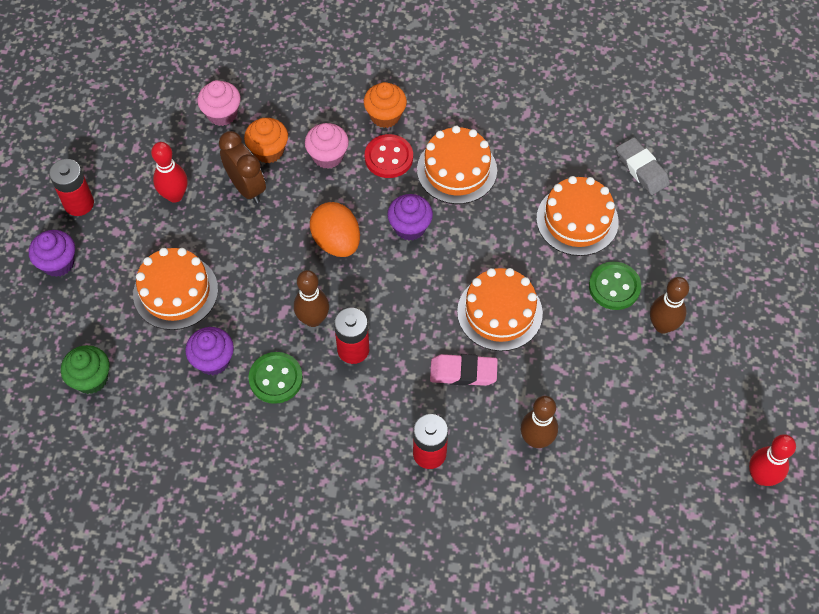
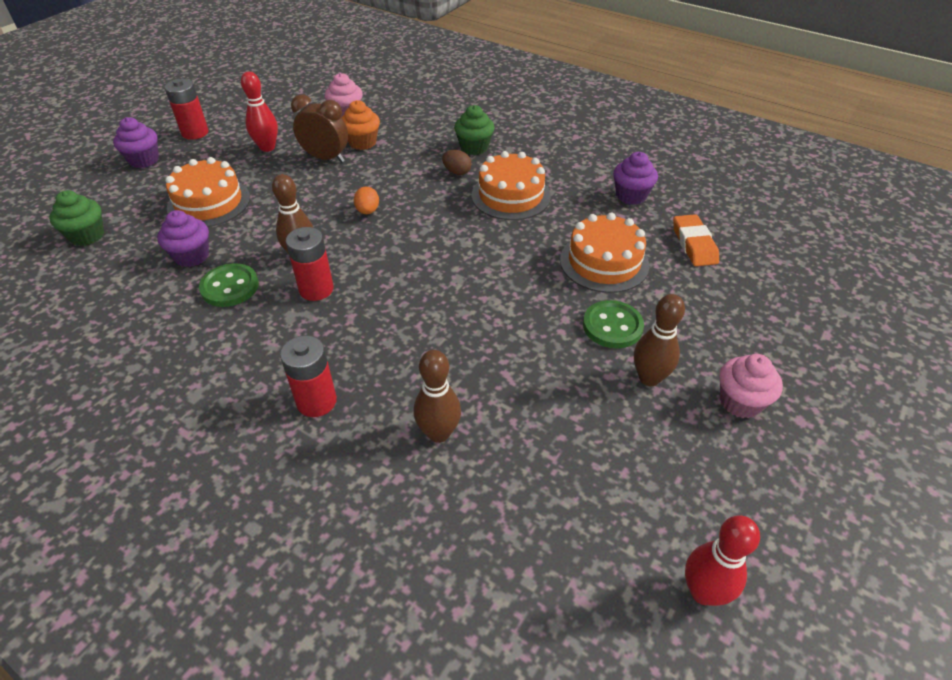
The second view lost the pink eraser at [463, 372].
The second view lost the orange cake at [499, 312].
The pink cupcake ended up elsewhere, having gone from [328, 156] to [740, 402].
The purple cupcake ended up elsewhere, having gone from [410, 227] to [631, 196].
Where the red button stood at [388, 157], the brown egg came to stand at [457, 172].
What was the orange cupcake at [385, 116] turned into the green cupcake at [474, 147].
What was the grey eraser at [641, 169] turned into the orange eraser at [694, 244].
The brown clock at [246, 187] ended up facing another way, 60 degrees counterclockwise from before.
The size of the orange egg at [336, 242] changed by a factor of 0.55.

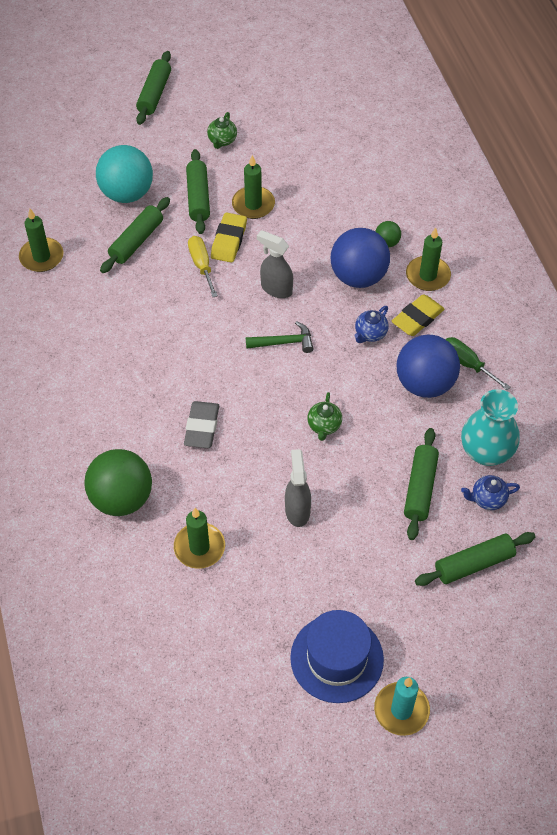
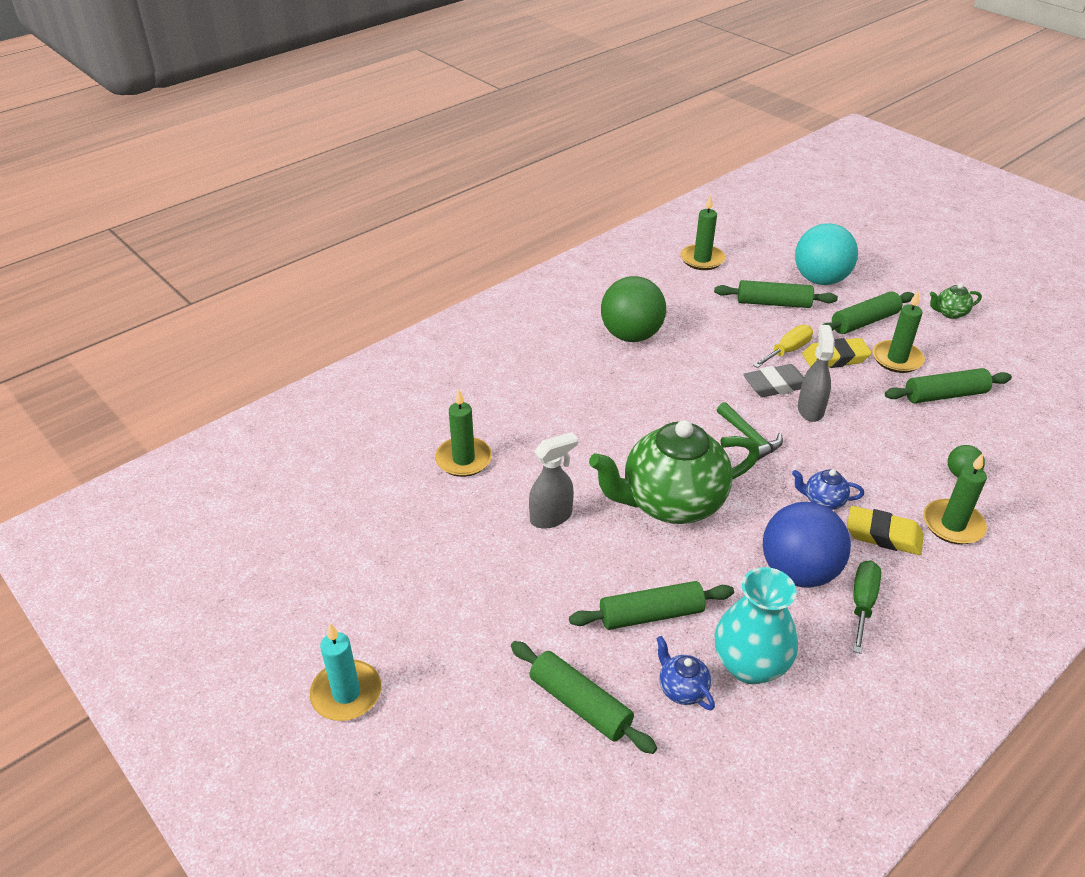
The second view lost the blue hat at [337, 658].
The second view lost the blue ball at [358, 276].
The green ball ended up elsewhere, having gone from [121, 498] to [631, 335].
The green rolling pin ended up elsewhere, having gone from [154, 94] to [945, 395].
The grey eraser ended up elsewhere, having gone from [202, 427] to [775, 385].
The size of the green teapot at [324, 426] changed by a factor of 2.46.

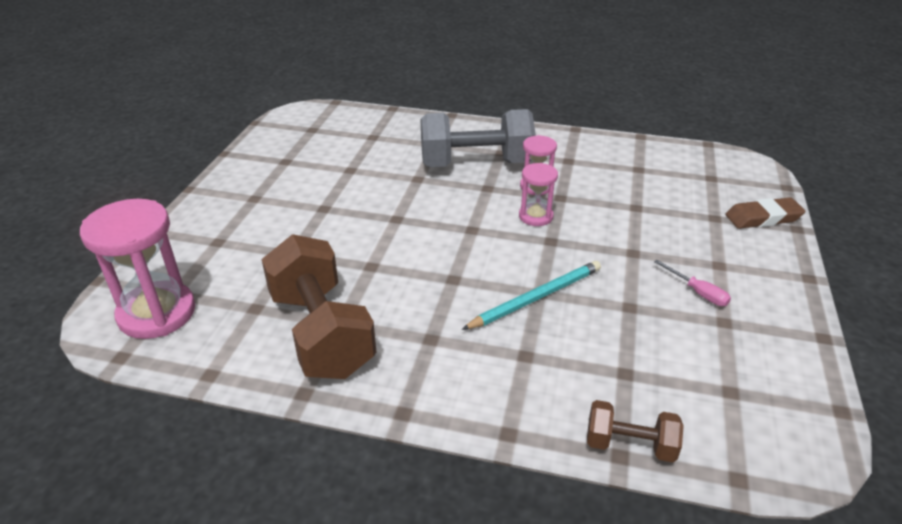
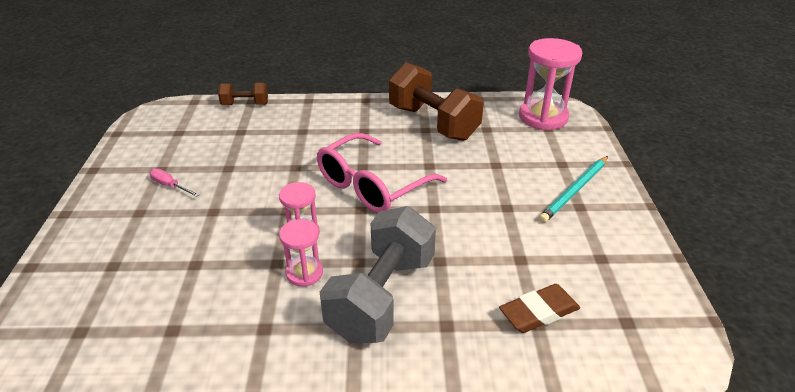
The second view gained the pink glasses at [372, 185].
The turquoise pencil ended up elsewhere, having gone from [536, 297] to [574, 191].
The brown eraser ended up elsewhere, having gone from [763, 218] to [539, 312].
The grey dumbbell at [476, 164] ended up facing another way, 45 degrees counterclockwise from before.

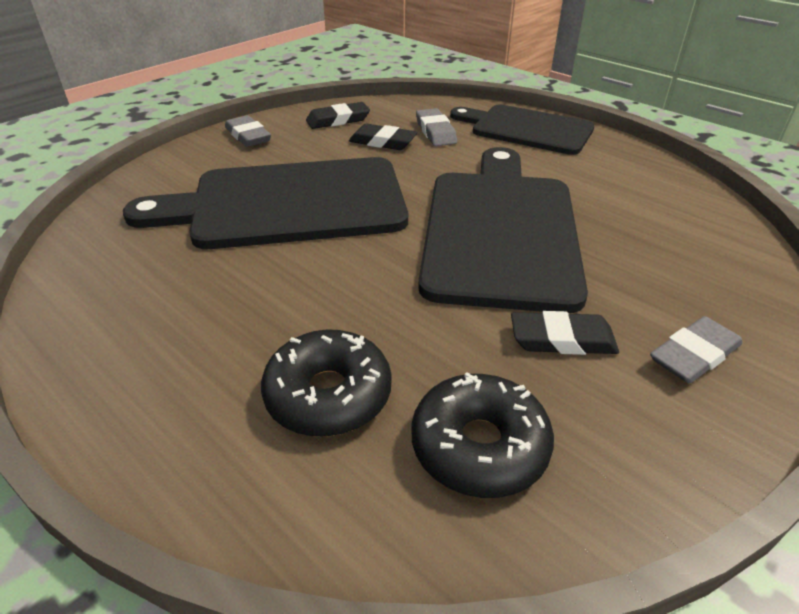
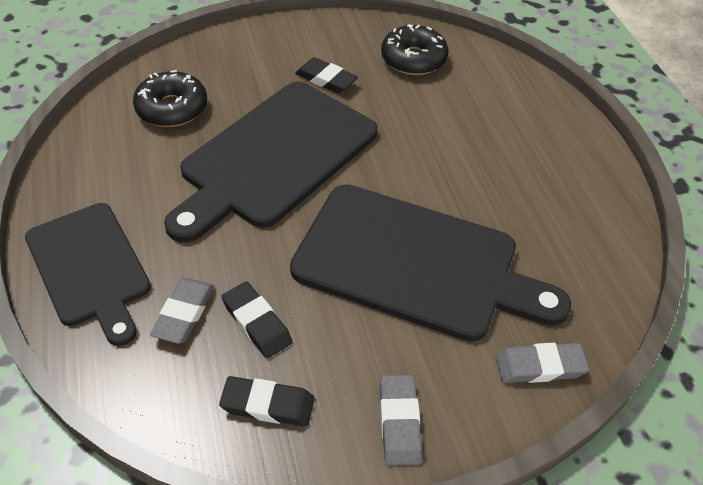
The black donut ended up elsewhere, having gone from [328, 395] to [172, 108].
The grey eraser ended up elsewhere, having gone from [694, 355] to [539, 366].

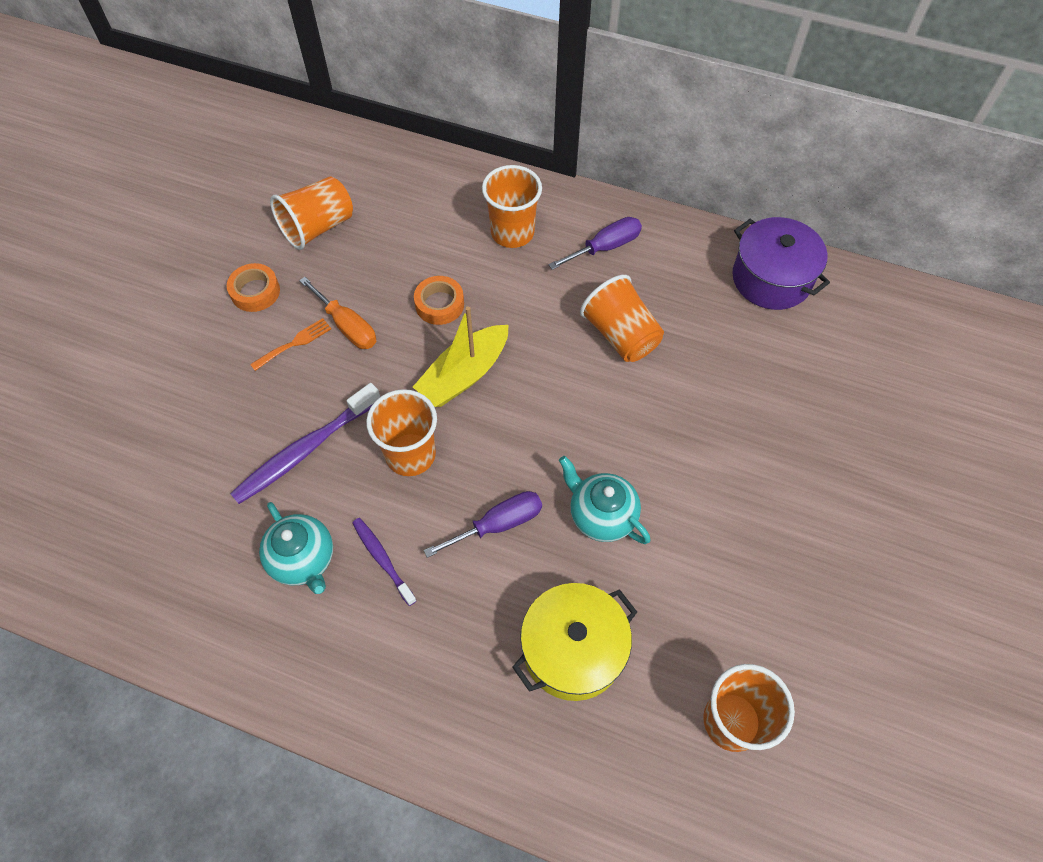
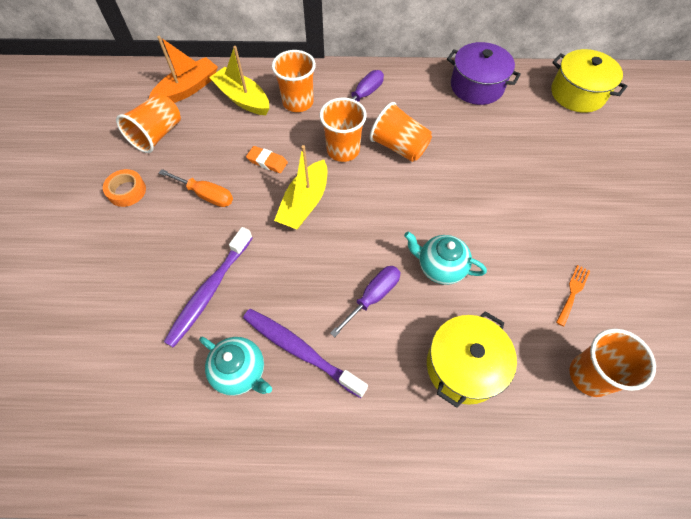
The second view gained the orange boat at [188, 89].
The second view gained the yellow boat at [242, 99].
The second view gained the yellow pot at [577, 93].
The orange fork ended up elsewhere, having gone from [295, 343] to [573, 292].
The orange cup ended up elsewhere, having gone from [410, 454] to [343, 150].
Where the orange tape stood at [439, 304], the orange eraser came to stand at [267, 162].
The size of the purple toothbrush at [382, 559] changed by a factor of 1.73.

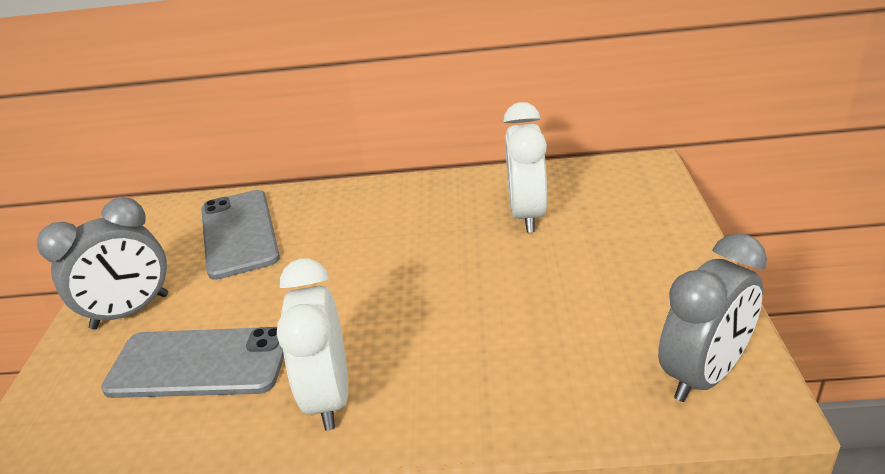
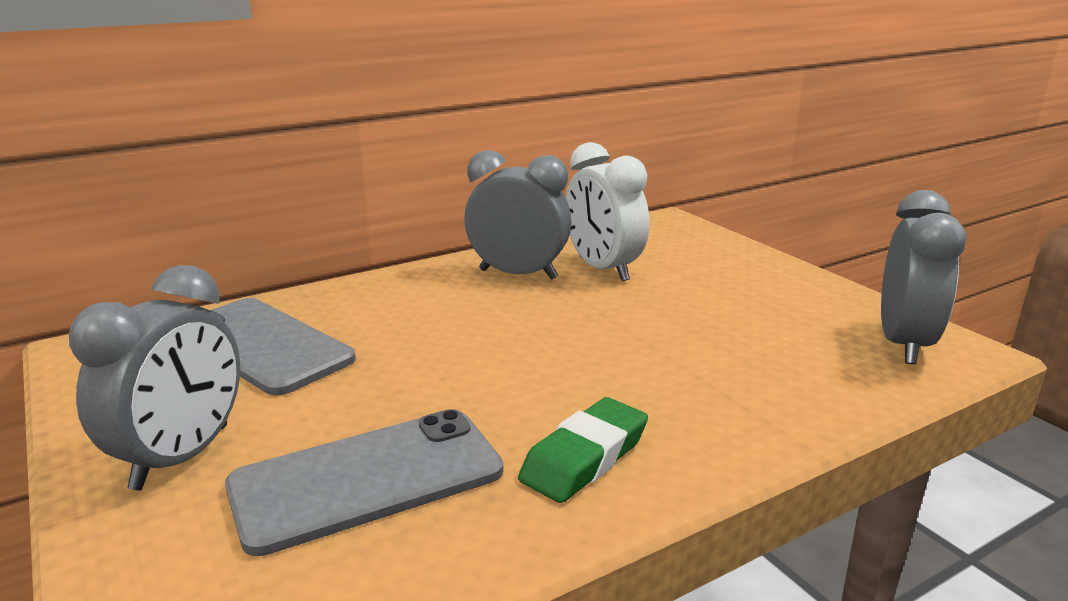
The second view gained the grey clock at [518, 274].
Where the white clock stood at [329, 396], the green eraser came to stand at [585, 458].

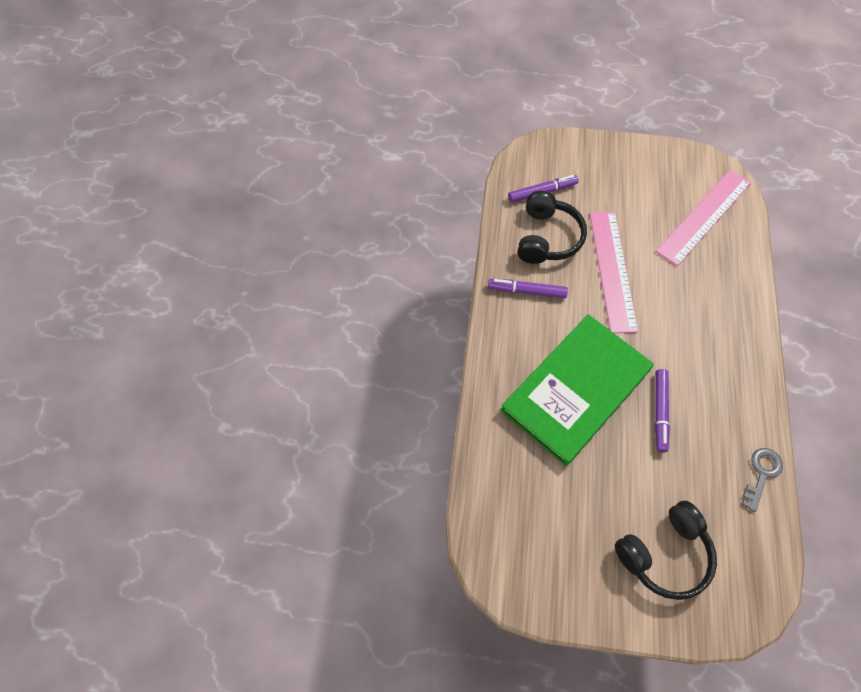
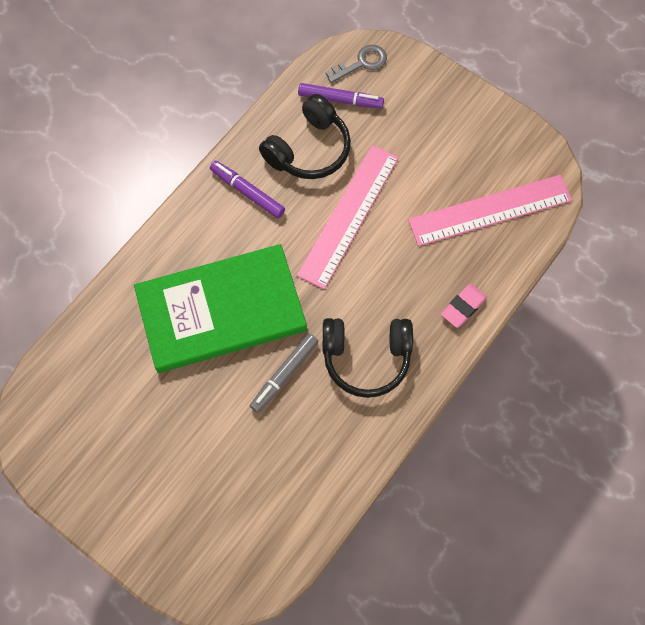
The second view gained the pink eraser at [463, 307].
The black headphones ended up elsewhere, having gone from [664, 554] to [366, 358].
The grey key ended up elsewhere, having gone from [761, 474] to [361, 63].
What was the purple marker at [660, 412] turned into the grey marker at [284, 375].

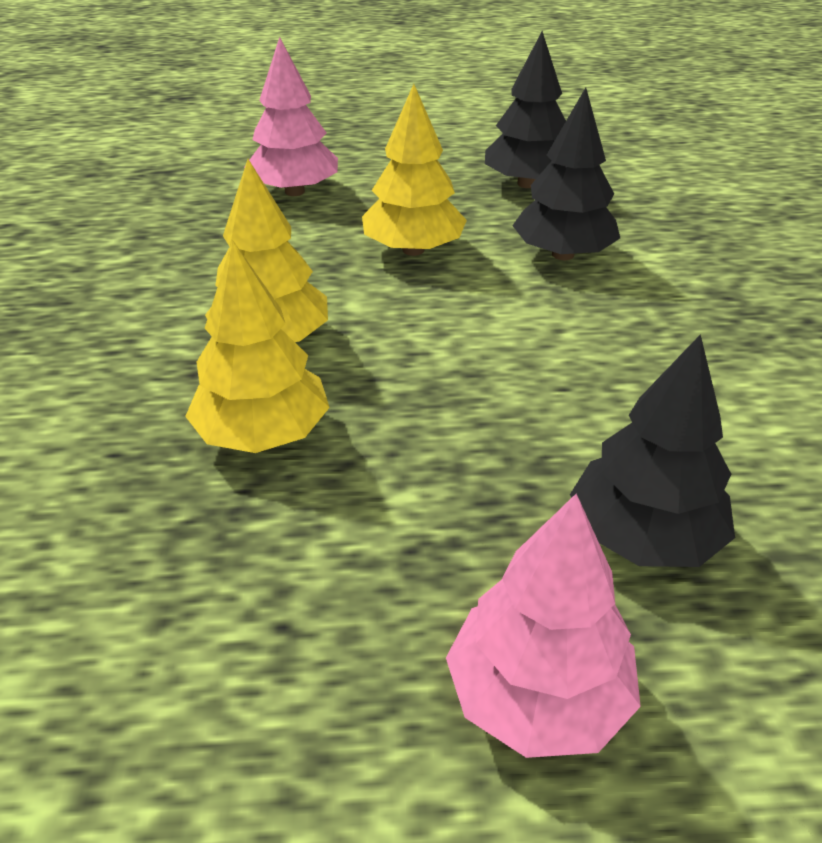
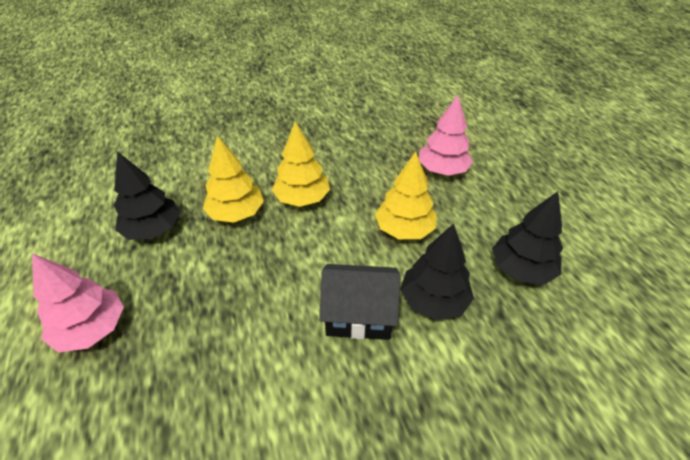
The second view gained the black house at [359, 315].
The black tree ended up elsewhere, having gone from [643, 536] to [153, 229].

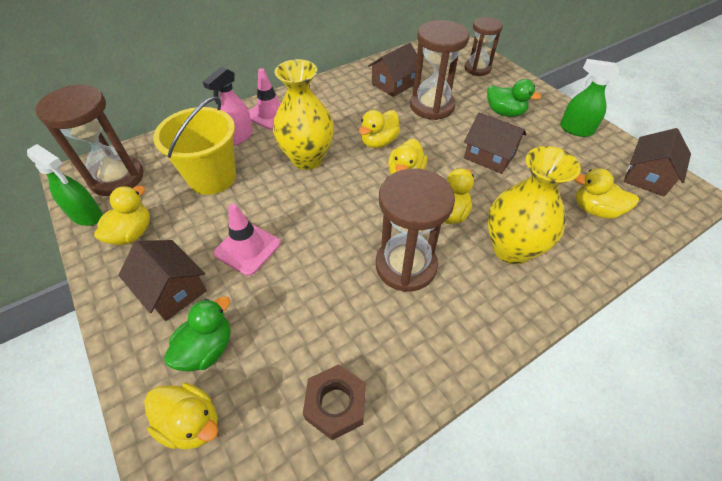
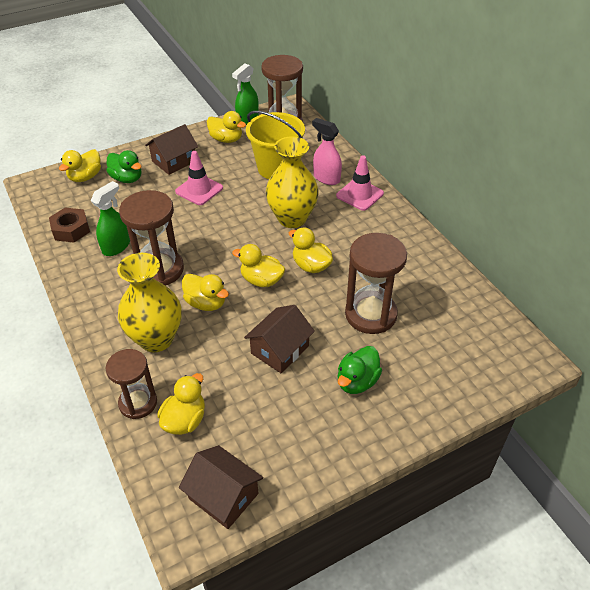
The second view lost the brown house at [394, 84].
The brown hourglass ended up elsewhere, having gone from [477, 69] to [138, 403].
The green spray bottle ended up elsewhere, having gone from [575, 129] to [116, 246].

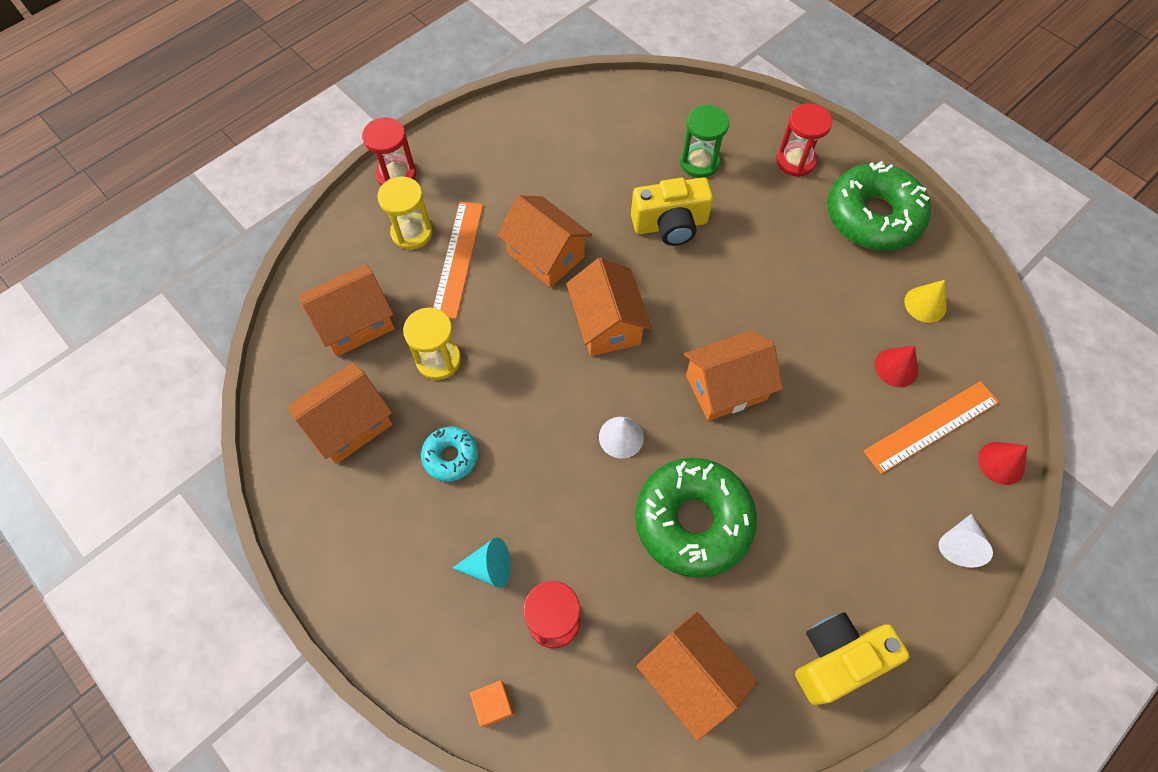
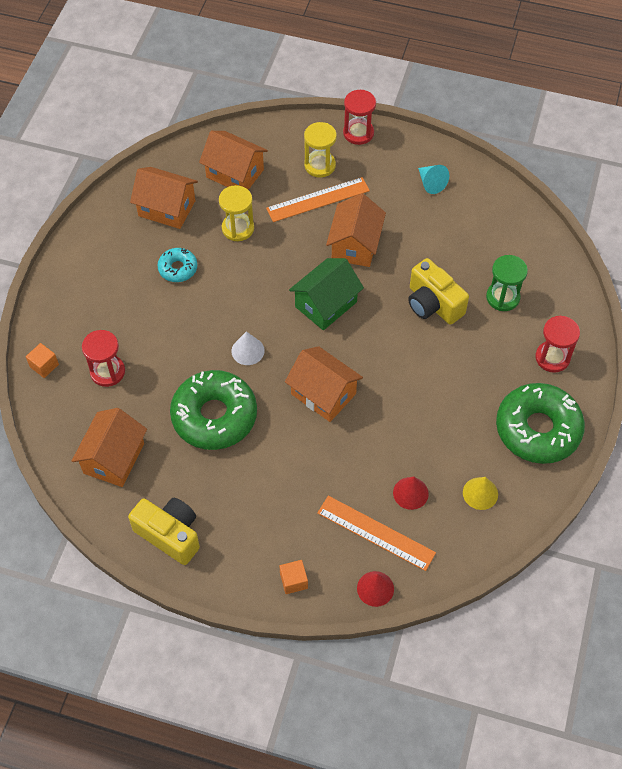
The turquoise cone ended up elsewhere, having gone from [489, 567] to [431, 183].
Where the white cone stood at [959, 544], the orange cube came to stand at [293, 581].
What was the orange house at [607, 324] turned into the green house at [326, 304].

